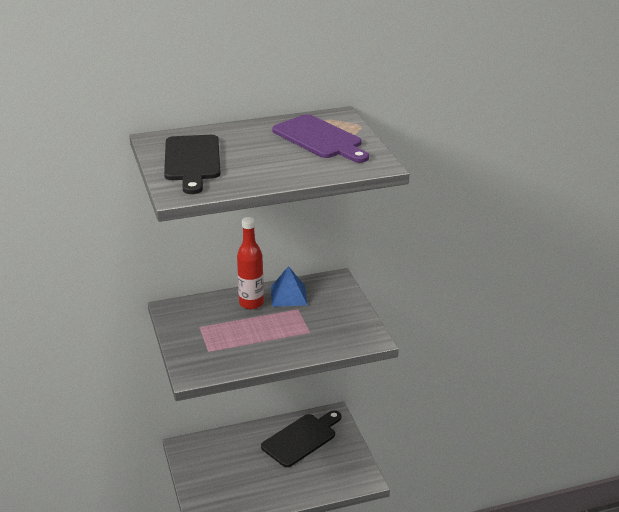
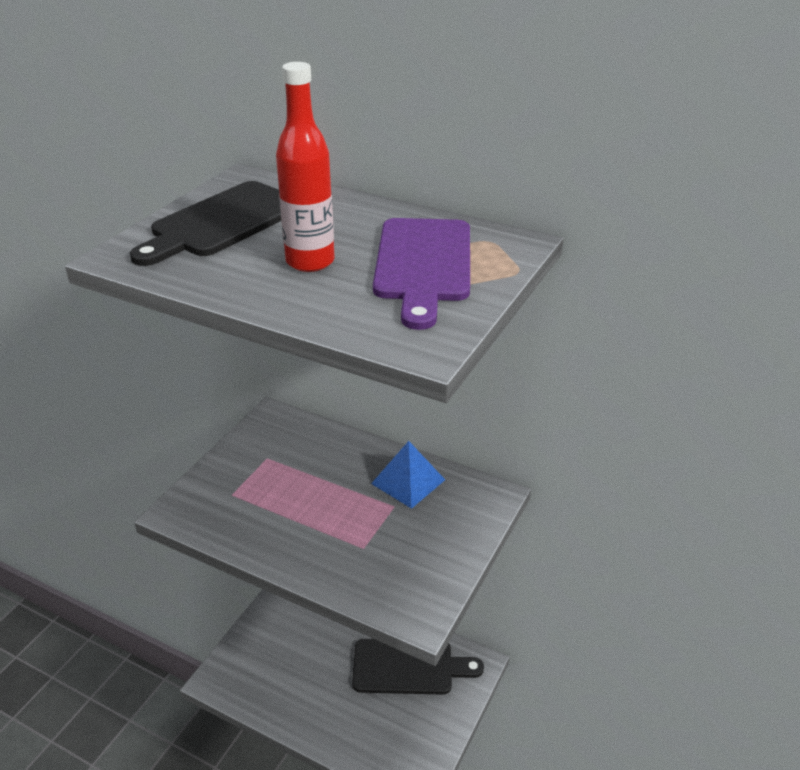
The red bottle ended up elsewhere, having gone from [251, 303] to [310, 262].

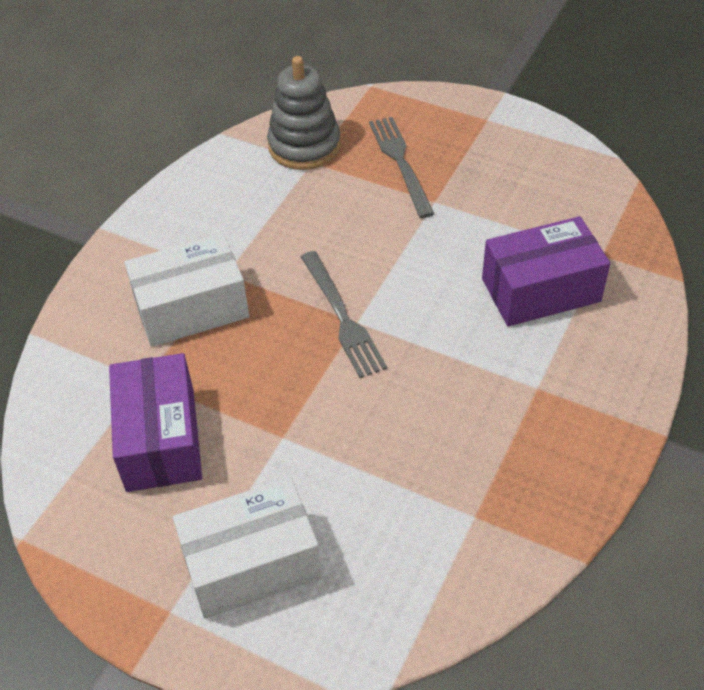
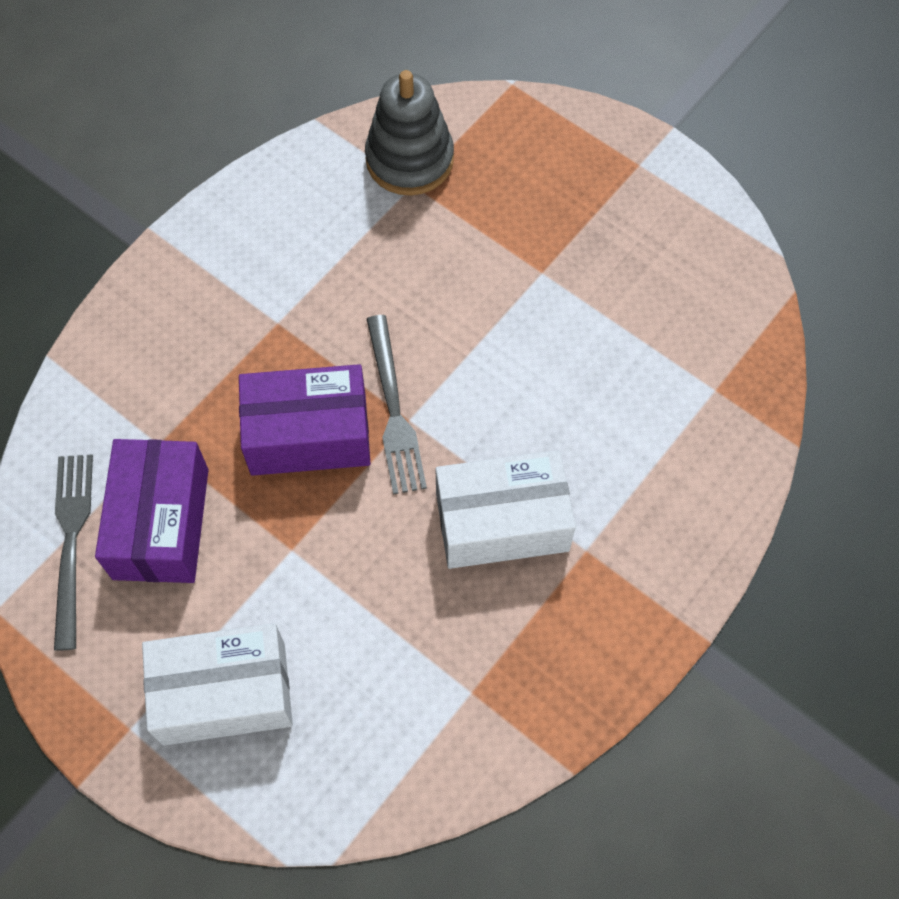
The white box ended up elsewhere, having gone from [191, 308] to [502, 522].
The grey fork ended up elsewhere, having gone from [400, 162] to [71, 542].
The purple box ended up elsewhere, having gone from [541, 290] to [308, 434].

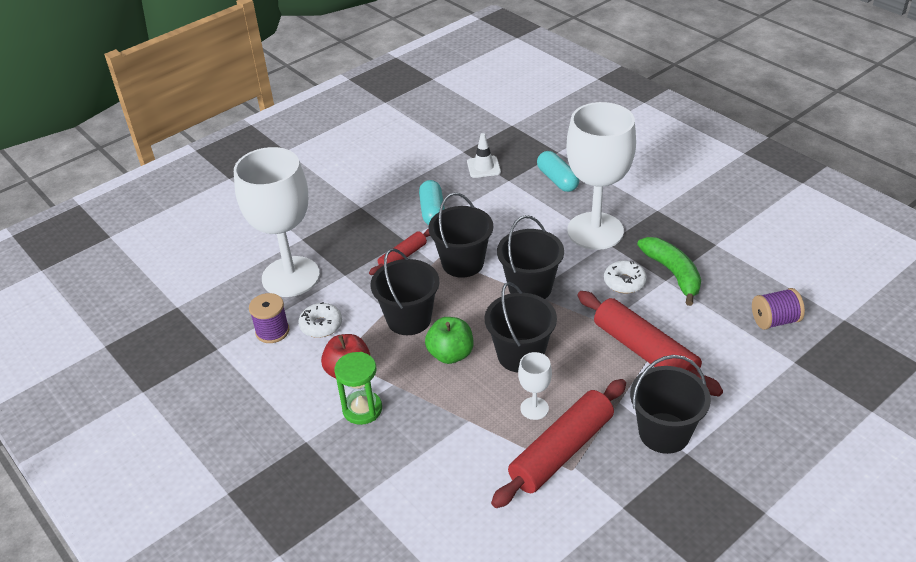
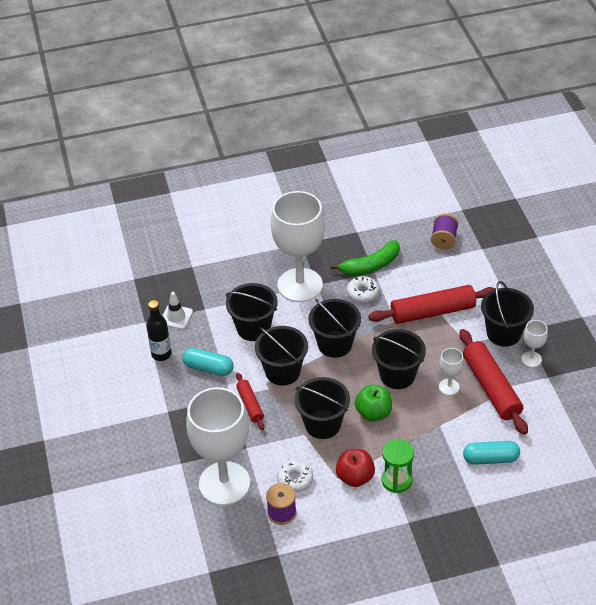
The second view gained the black bottle at [161, 354].
The second view gained the black bucket at [253, 328].
The second view gained the white goblet at [531, 359].
The turquoise capsule ended up elsewhere, having gone from [557, 180] to [490, 458].
The green banana at [673, 273] ended up facing another way, 150 degrees clockwise from before.

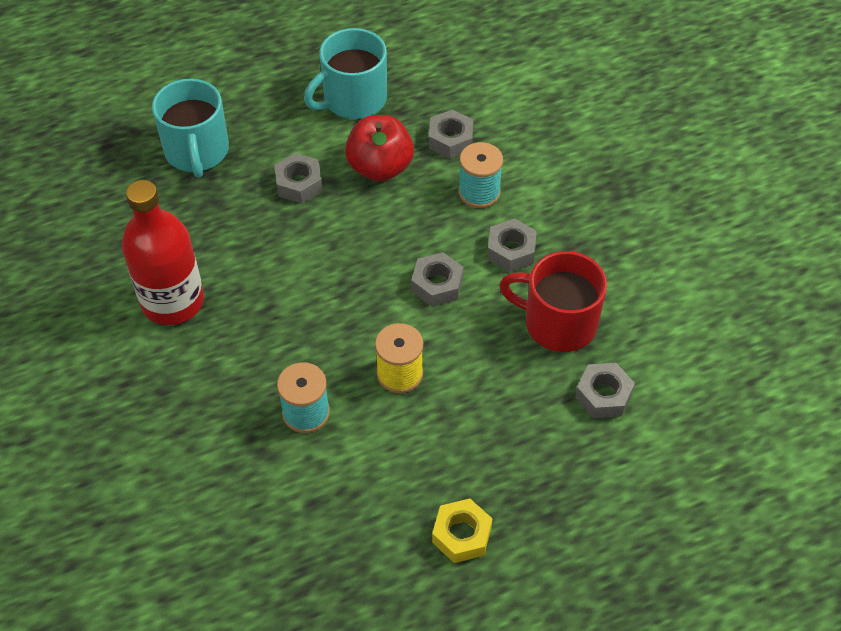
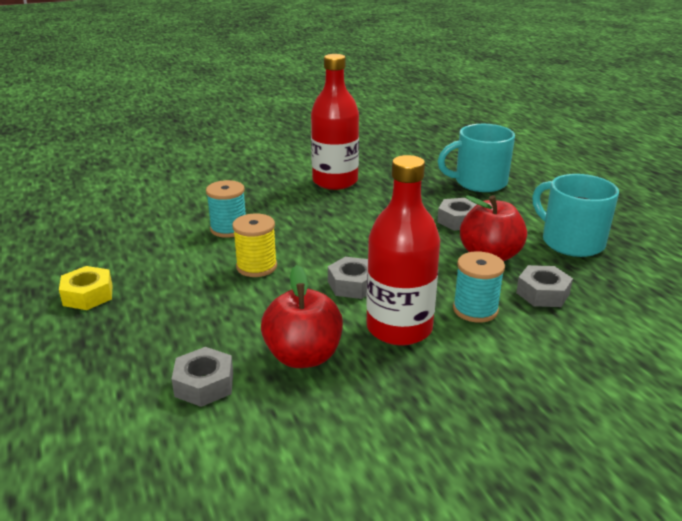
Where the grey nut stood at [511, 250], the red bottle came to stand at [399, 328].
Where the red mug stood at [558, 323], the red apple came to stand at [303, 356].

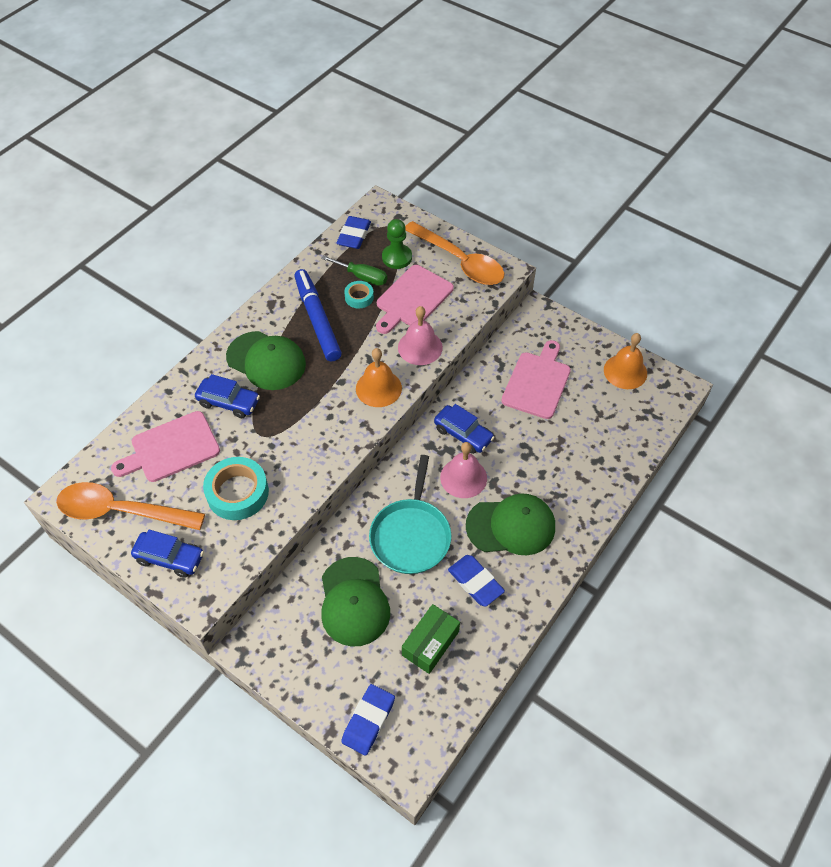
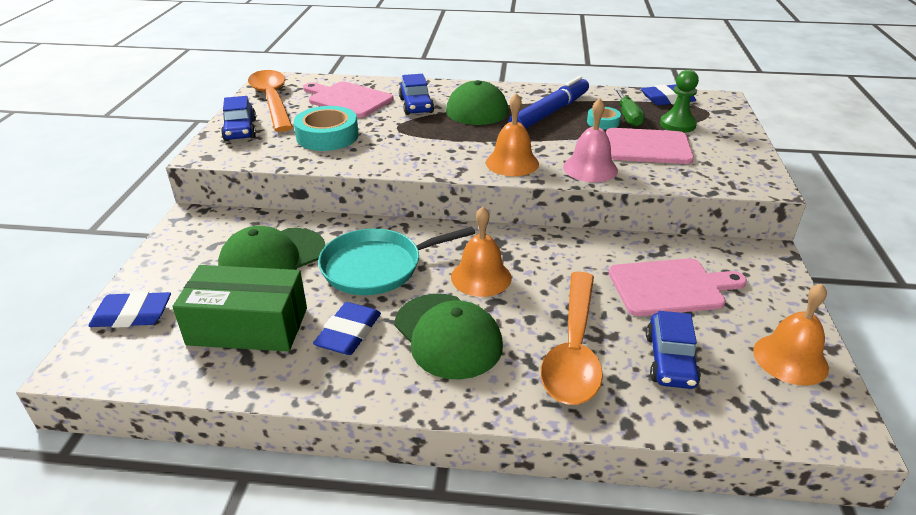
The orange spoon ended up elsewhere, having gone from [459, 261] to [573, 349].
The blue car ended up elsewhere, having gone from [463, 434] to [670, 360].
What was the pink bell at [463, 477] turned into the orange bell at [481, 277].
The size of the green box at [430, 643] changed by a factor of 1.52.

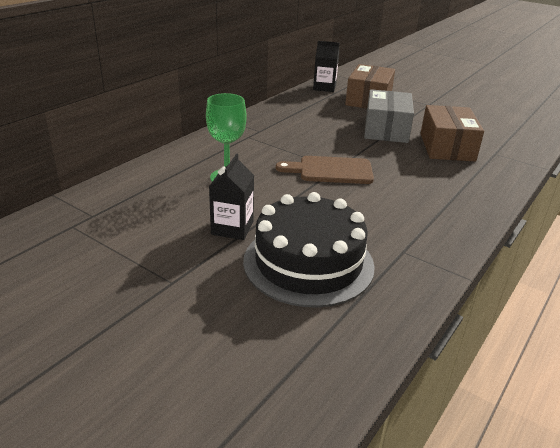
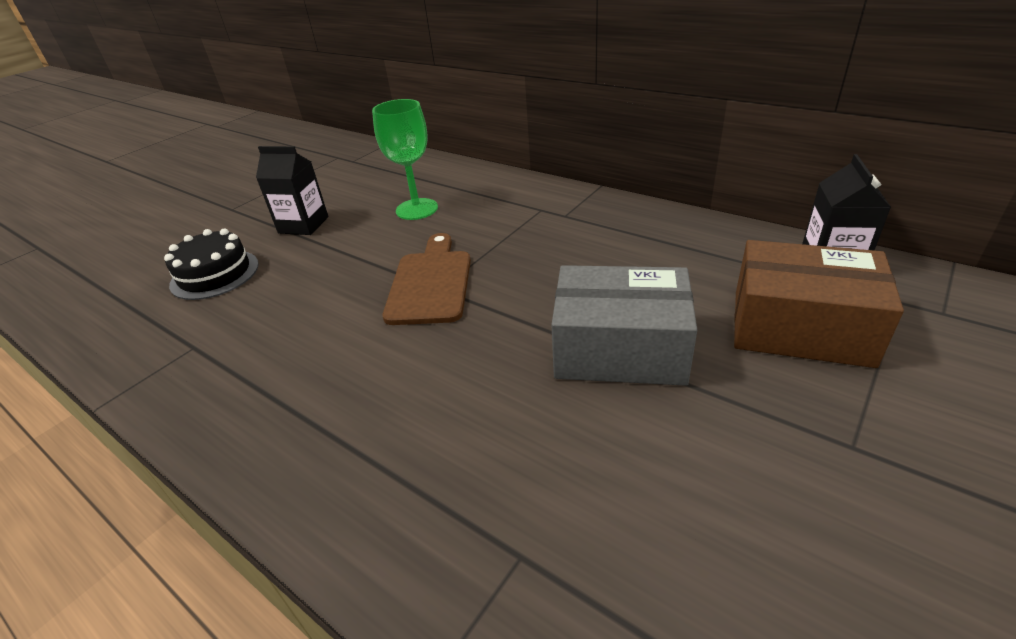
The second view lost the brown box at [447, 147].
The size of the black cake at [308, 263] changed by a factor of 0.58.

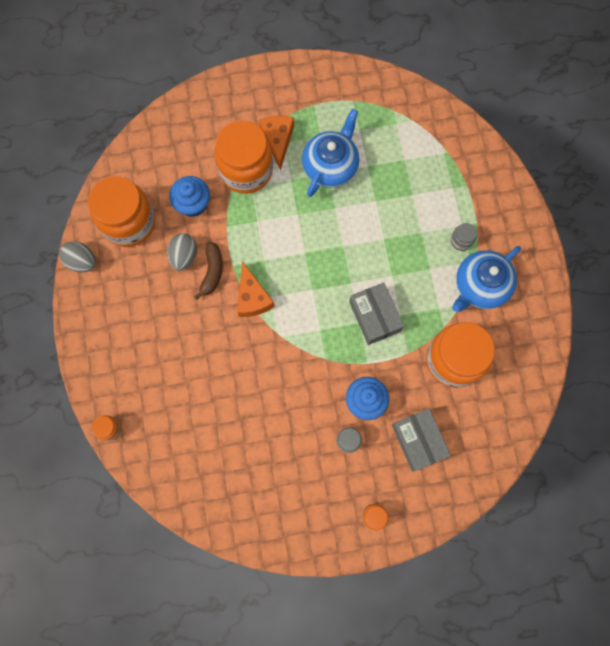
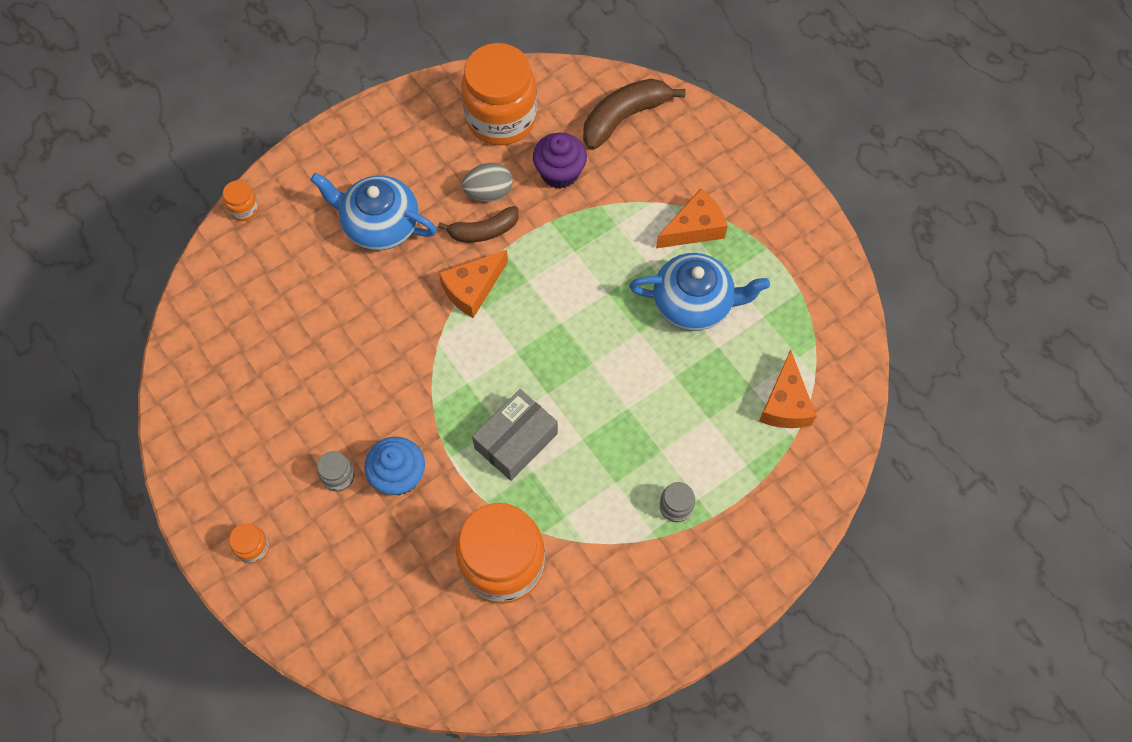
The second view lost the grey egg at [82, 261].
The second view lost the orange jar at [246, 170].
The second view lost the grey box at [418, 440].
The second view gained the brown banana at [624, 117].
The second view gained the orange cheese at [785, 403].
The blue teapot ended up elsewhere, having gone from [480, 286] to [380, 224].
What was the blue cupcake at [193, 204] turned into the purple cupcake at [559, 173].

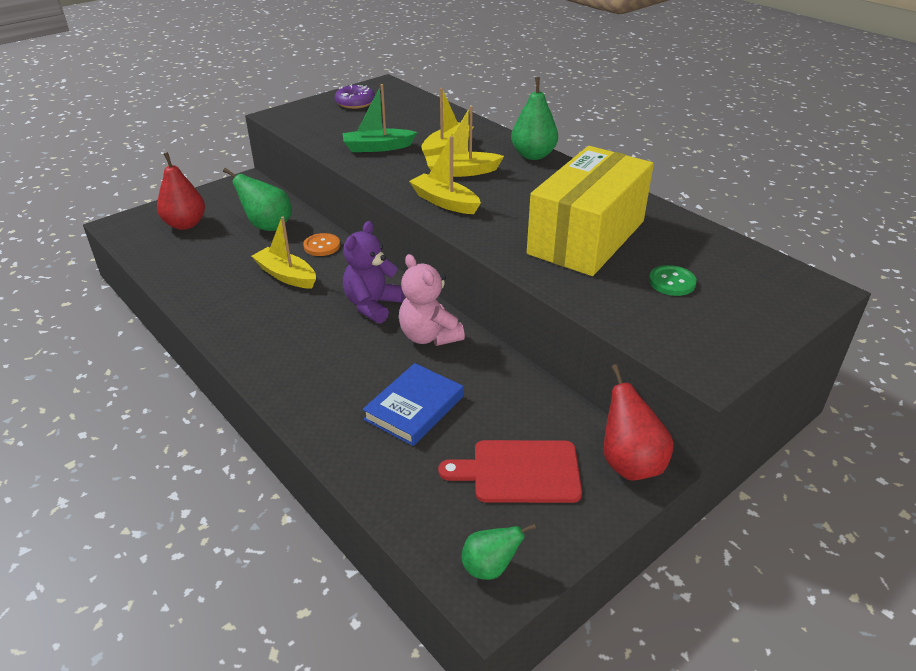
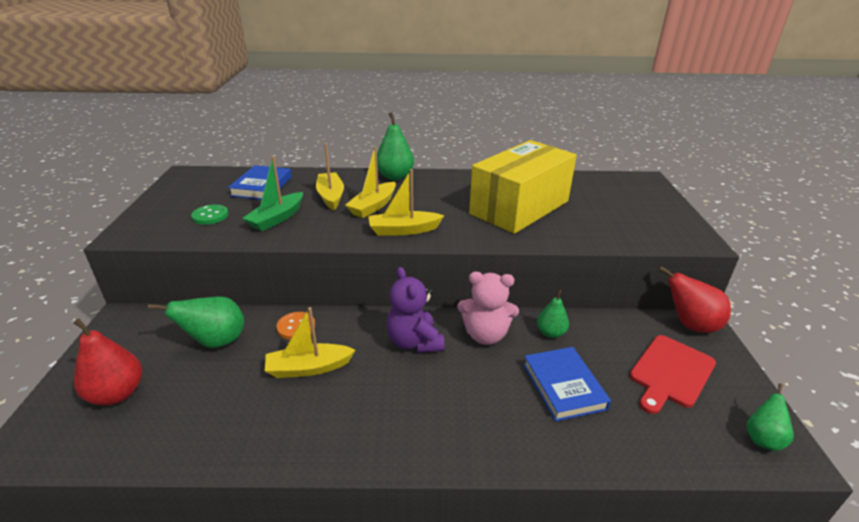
The second view lost the purple donut at [355, 103].
The second view gained the blue book at [262, 186].
The second view gained the green pear at [550, 333].
The green button ended up elsewhere, having gone from [672, 282] to [210, 216].
The yellow box at [587, 237] ended up facing another way, 60 degrees clockwise from before.

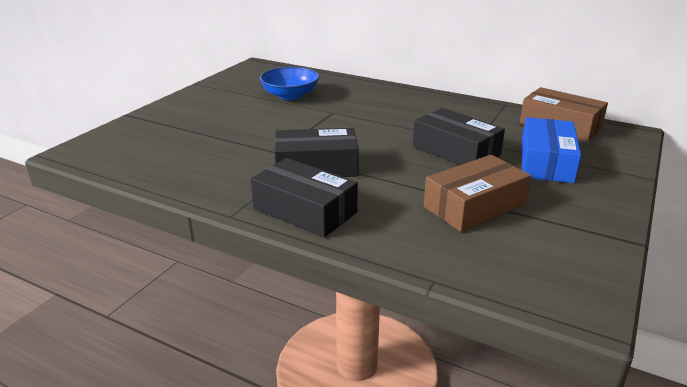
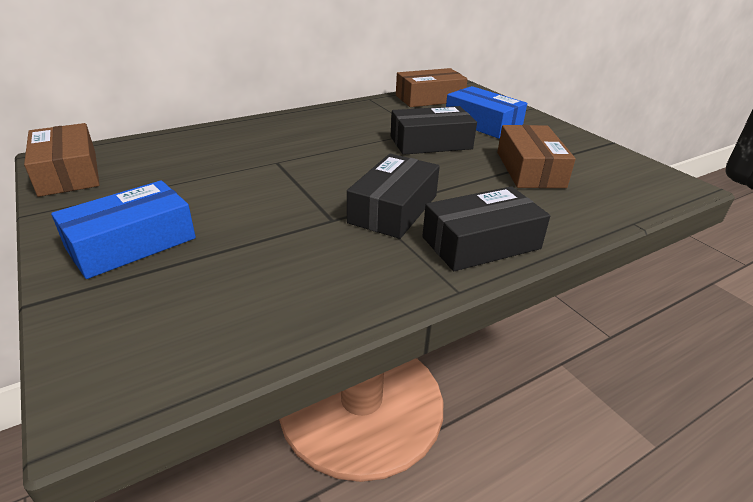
The second view lost the blue bowl at [290, 95].
The second view gained the brown box at [68, 173].
The second view gained the blue box at [132, 243].

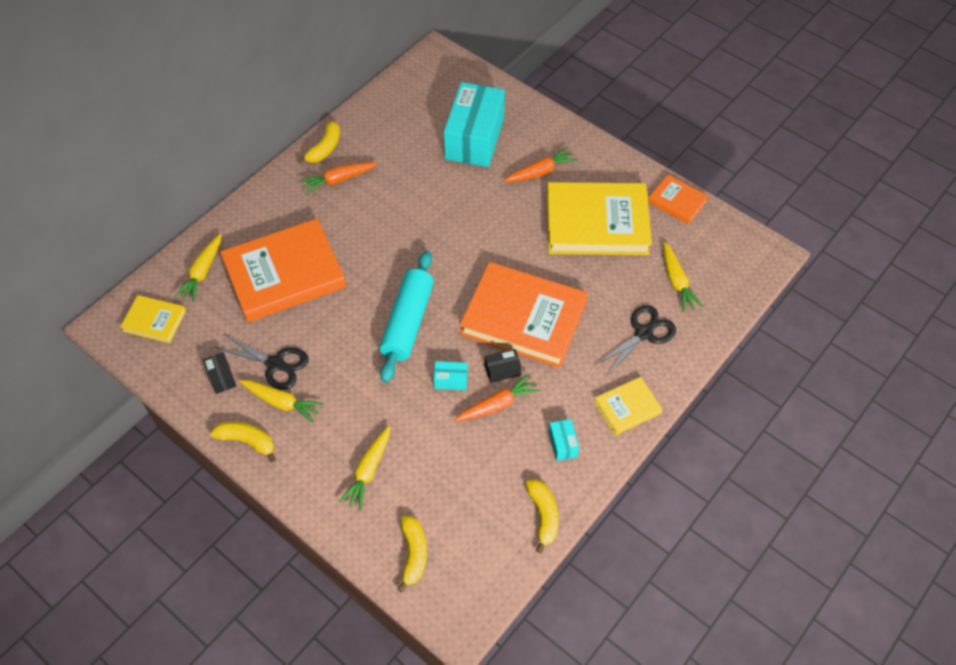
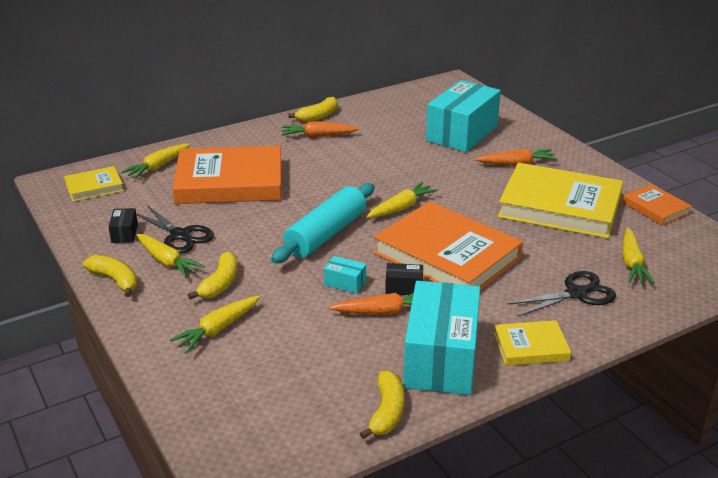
The second view gained the yellow carrot at [401, 207].
The yellow banana ended up elsewhere, having gone from [413, 554] to [220, 283].
The yellow book at [154, 321] ended up facing another way, 60 degrees counterclockwise from before.
The size of the turquoise box at [563, 444] changed by a factor of 2.47.

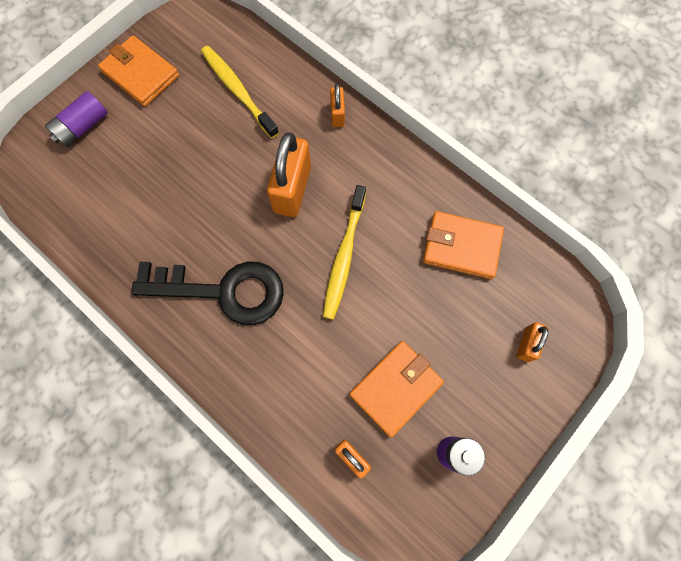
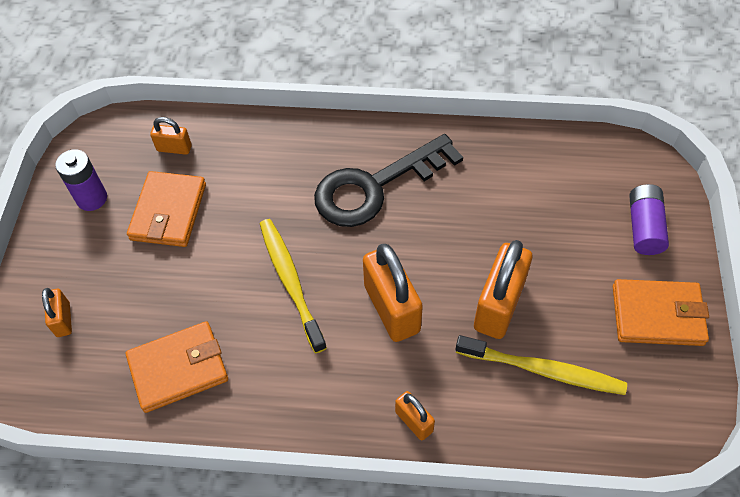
The second view gained the orange padlock at [498, 305].

